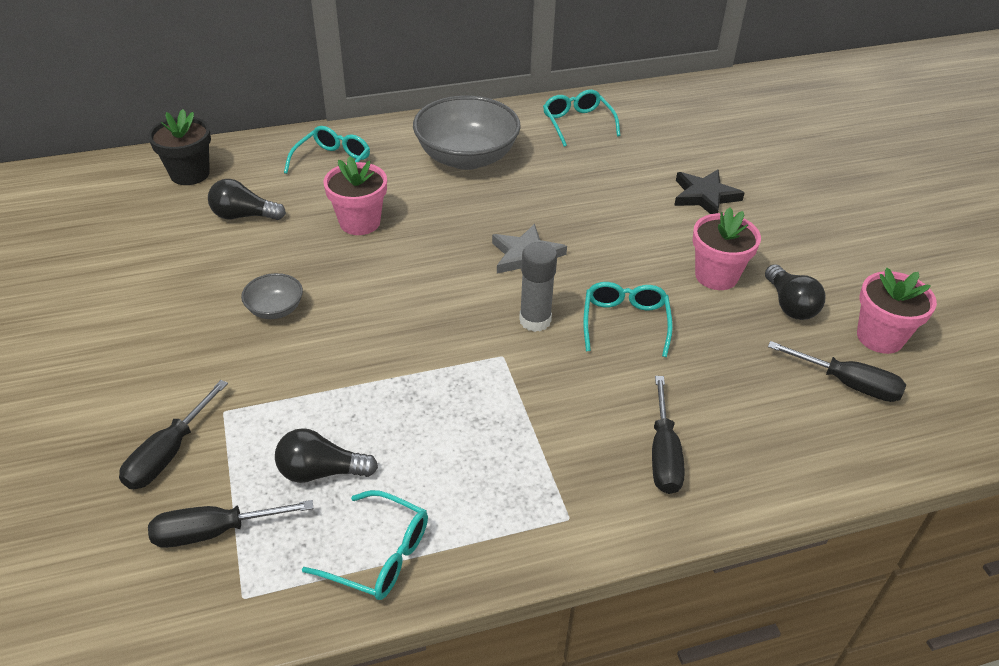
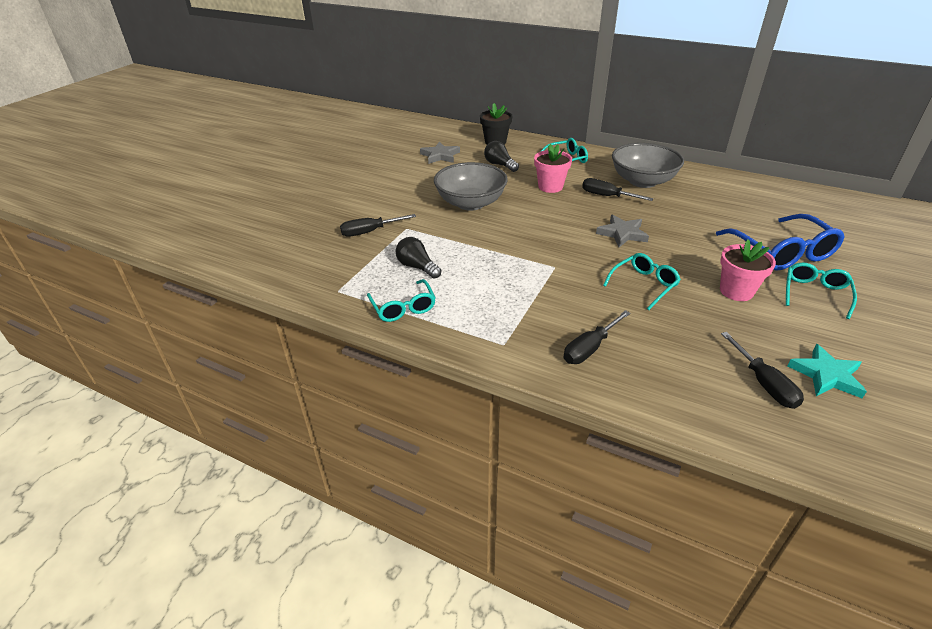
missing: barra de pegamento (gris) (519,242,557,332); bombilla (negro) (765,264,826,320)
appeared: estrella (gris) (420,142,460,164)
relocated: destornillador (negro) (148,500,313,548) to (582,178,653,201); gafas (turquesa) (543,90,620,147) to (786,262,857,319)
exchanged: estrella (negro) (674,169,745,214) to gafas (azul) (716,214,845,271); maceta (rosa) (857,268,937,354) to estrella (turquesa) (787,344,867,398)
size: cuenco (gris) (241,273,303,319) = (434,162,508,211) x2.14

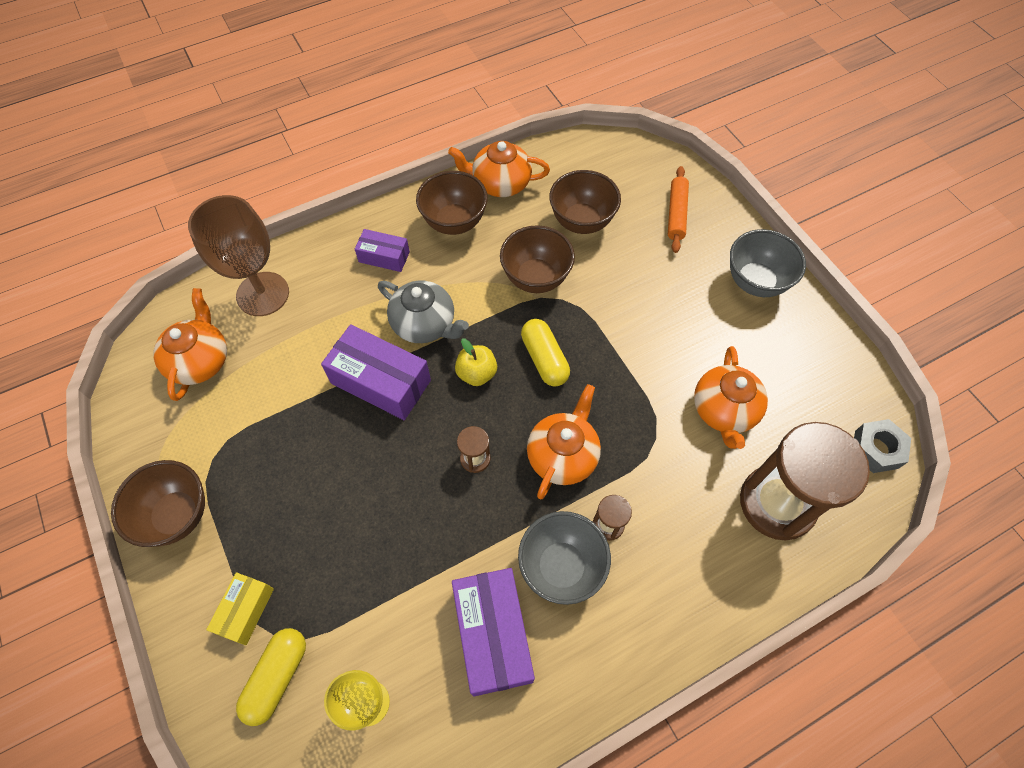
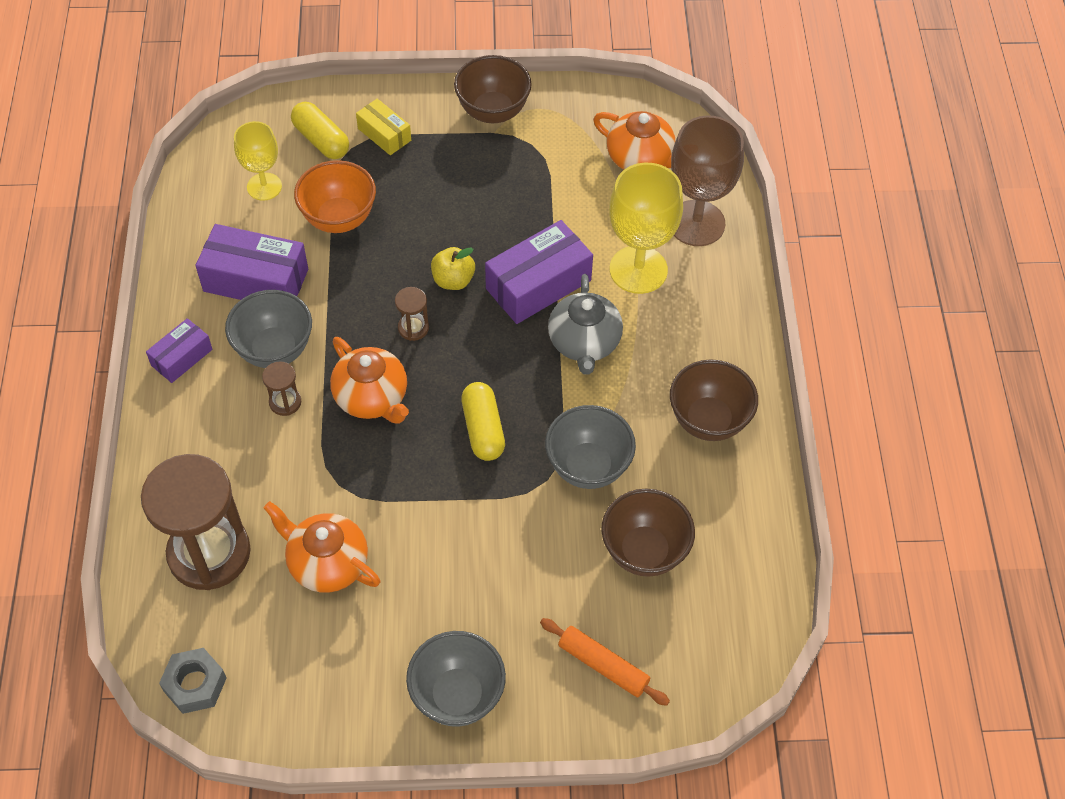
missing: tetera (naranja) (448,141,550,197)
appeared: cuenco (naranja) (294,160,376,233); copa (amarillo) (609,163,683,294)
relocated: caja (morado) (355,229,410,272) to (146,318,212,383); manzana (amarillo) (455,338,497,386) to (431,247,475,290)
colour: cuenco (marrón) (500,225,575,293) to cuenco (gris) (545,405,636,489)
spun: cápsula (amarillo) (521,319,570,386) = (461,382,505,461) 75 degrees clockwise; tetera (gris) (378,281,469,343) = (548,274,623,375) 60 degrees counterclockwise

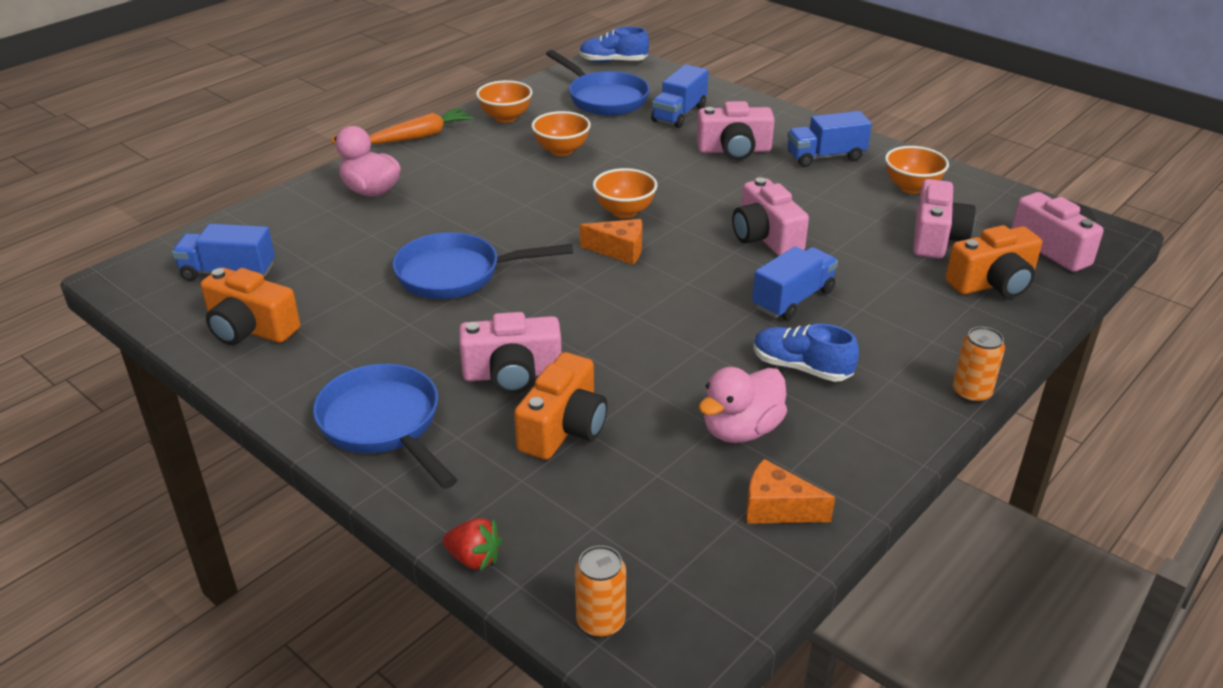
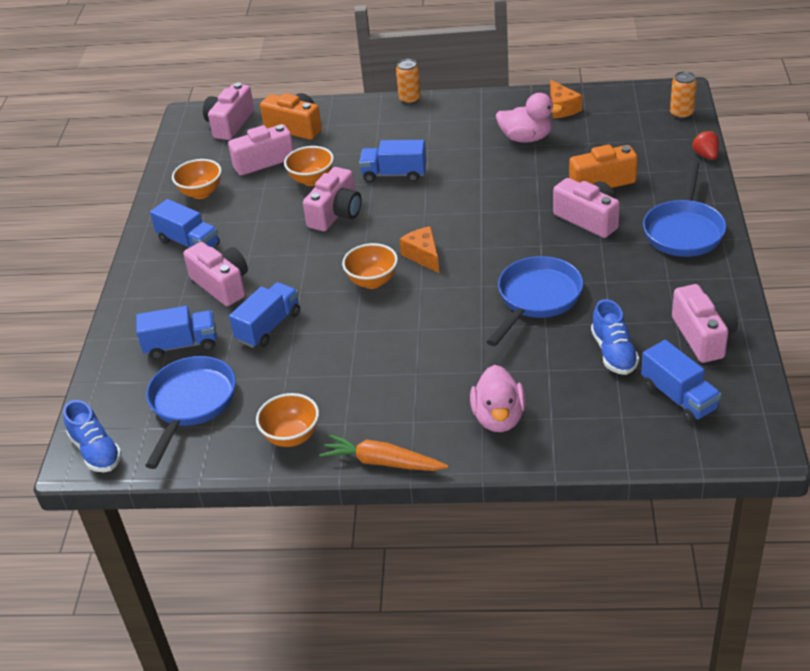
appeared: camión (azul) (229,282,300,348)
relocated: cuenco (naranja) (531,111,591,156) to (284,146,334,186); zapato (azul) (753,324,859,382) to (591,299,639,375)
colour: cámara (naranja) (201,267,300,345) to cámara (rosa) (672,284,738,363)
spun: sartén (azul) (392,232,573,299) = (486,256,583,346) 105 degrees counterclockwise

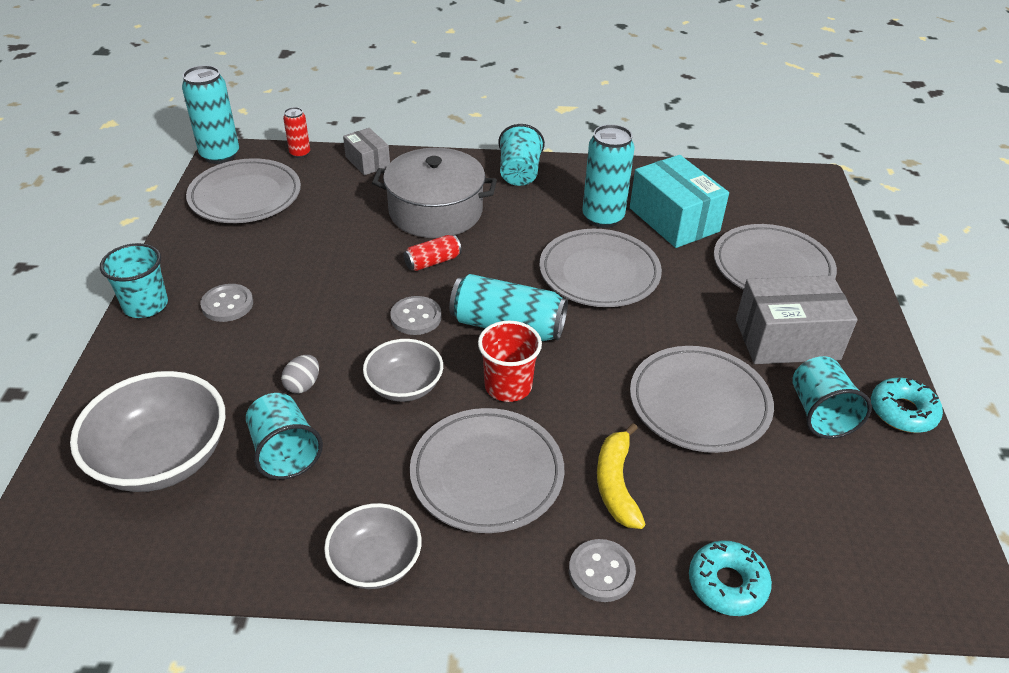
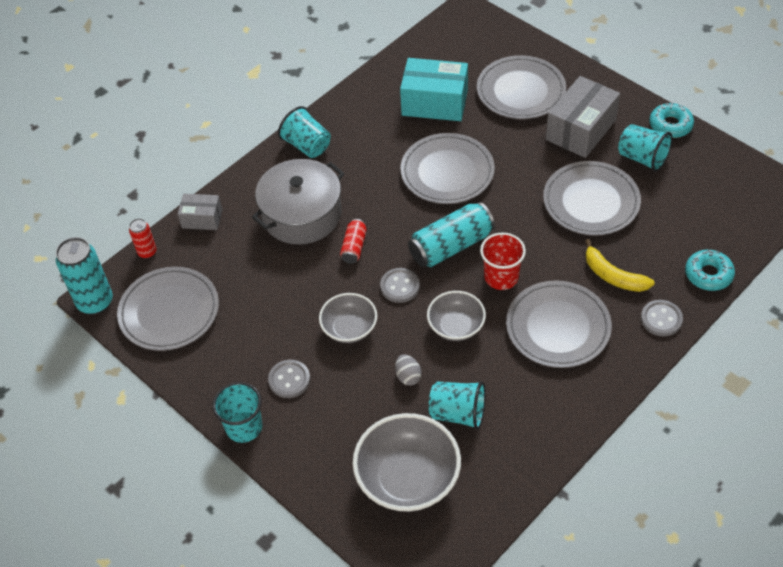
missing: lata (turquesa) (582,124,634,228)
relocated: cuenco (gris) (324,503,422,589) to (319,293,377,343)

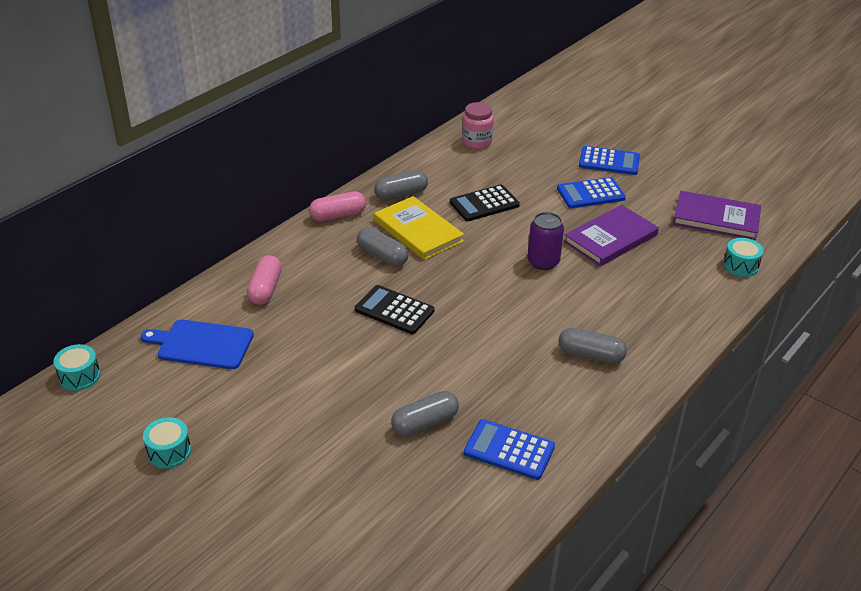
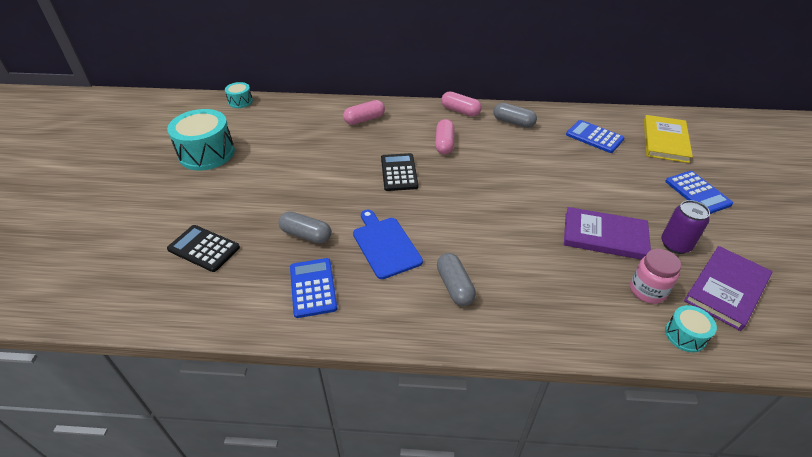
relocated: calculadora (negro) (450,185,520,221) to (167,225,240,272); tabla de cortar (azul) (141,319,254,369) to (353,210,423,279); calculadora (azul) (557,177,626,208) to (566,120,624,153); tarro (rosa) (462,102,494,149) to (630,249,681,304); libro (amarillo) (374,196,464,260) to (644,115,693,163); lata (morado) (527,212,564,270) to (661,200,710,254)
colour: cápsula (gris) (357,227,409,266) to cápsula (rosa) (435,119,455,154)
spun: libro (morado) (673,191,761,240) = (684,246,772,331) 60 degrees clockwise
size: tambor (turquesa) (143,417,191,469) = (167,109,235,170) x2.00

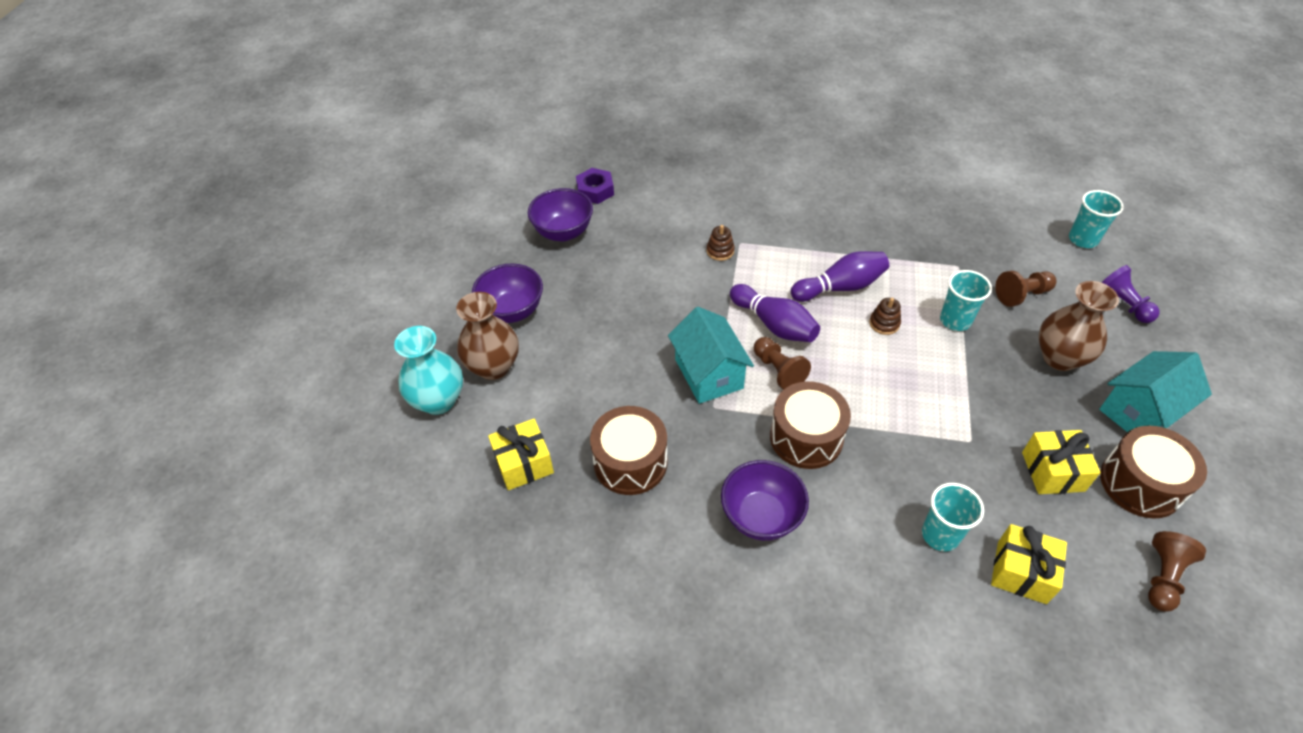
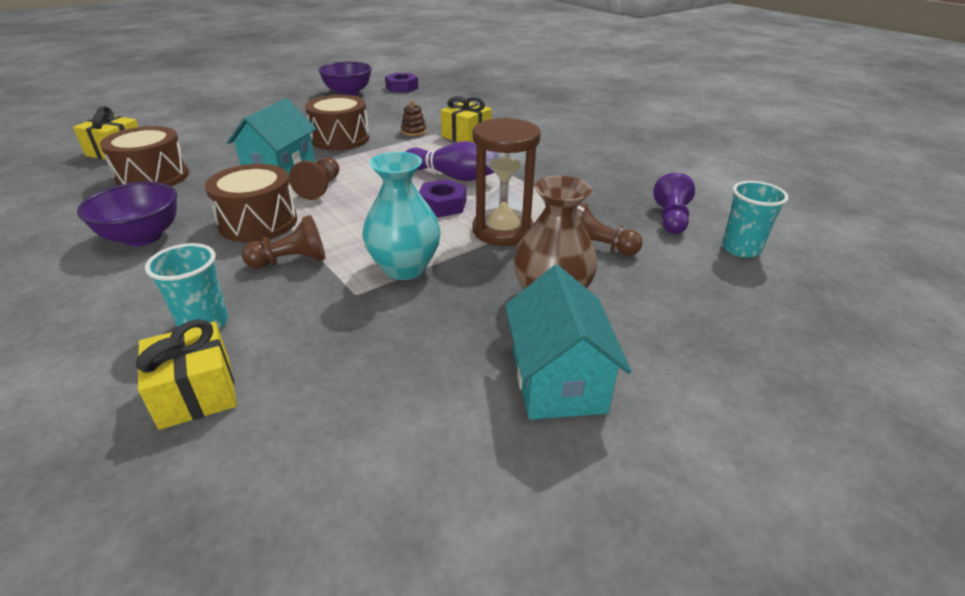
missing: florero (marrón) (456,292,519,380); cuenco (morado) (472,263,543,323); bolo (morado) (730,284,820,342)
relocated: peón (marrón) (1148,531,1206,612) to (242,215,326,269); tambor (marrón) (1100,425,1207,518) to (305,95,369,151); florero (turquesa) (394,326,463,415) to (362,152,441,280); regalo (amarillo) (1022,430,1101,494) to (441,96,492,142); peón (morado) (1101,265,1160,323) to (654,173,695,234)
exchanged: juguete apilable (marrón) (869,298,901,335) to tuerca (morado) (419,179,466,217); vaso (turquesa) (940,270,992,331) to reloj de arena (marrón) (473,117,541,246)
spun: casa (turquesa) (1099,351,1212,432) = (505,265,631,420) 75 degrees clockwise

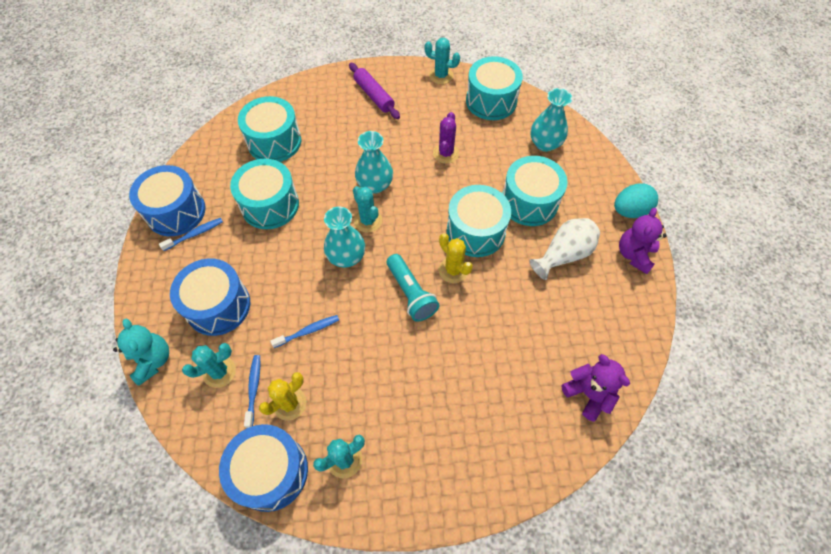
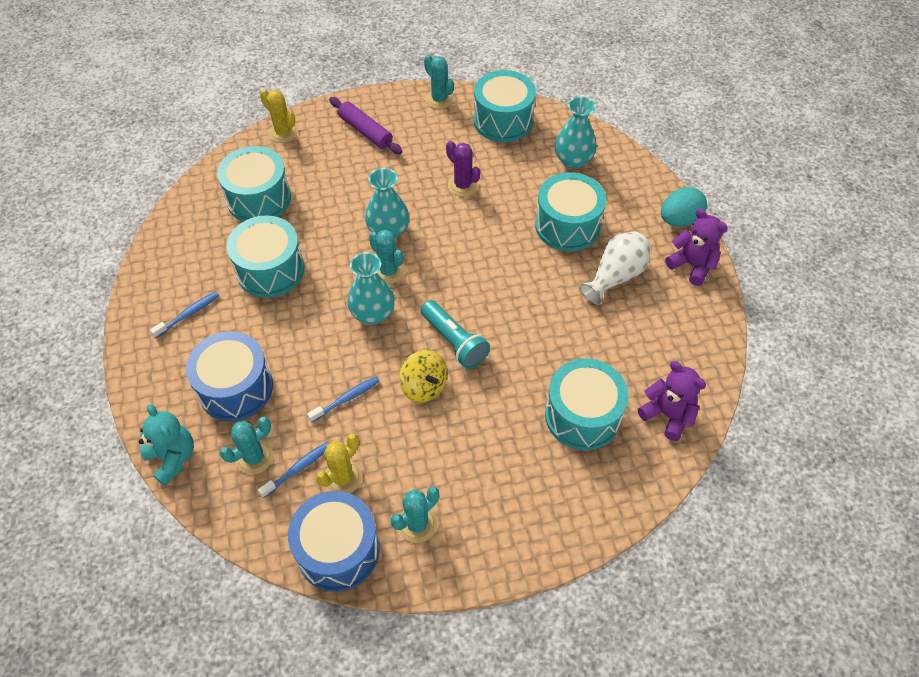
missing: tambor (azul) (129,165,206,236)
appeared: peonza (amarillo) (399,350,448,402)
relocated: cactus (amarillo) (439,233,473,283) to (260,89,298,143); tambor (turquesa) (447,185,511,257) to (545,358,629,450)
spun: cepillo de dientes (azul) (244,355,260,428) = (258,441,330,498) 60 degrees clockwise; cactus (turquesa) (425,38,460,84) = (424,55,454,109) 45 degrees clockwise; cactus (morado) (433,112,459,164) = (446,141,480,197) 45 degrees counterclockwise; osito (morado) (619,208,667,274) = (665,209,728,286) 120 degrees clockwise

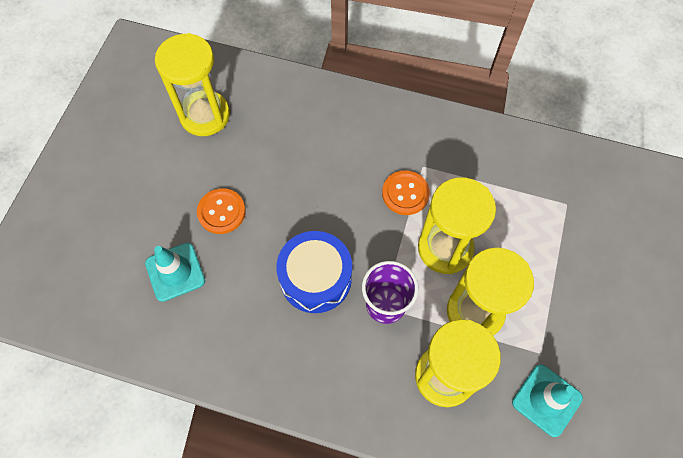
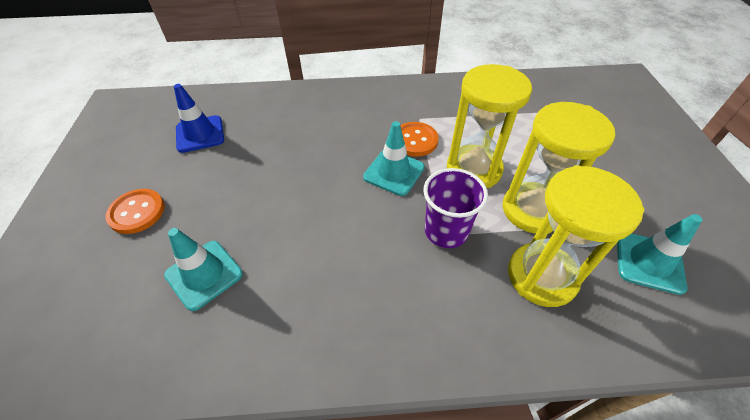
missing: tambor (azul) (276,231,352,313)
appeared: cono de tráfico (turquesa) (363,121,425,196)
relocated: botón (naranja) (197,188,246,234) to (105,189,165,234)
exchanged: reloj de arena (amarillo) (155,33,230,136) to cono de tráfico (azul) (174,84,224,153)

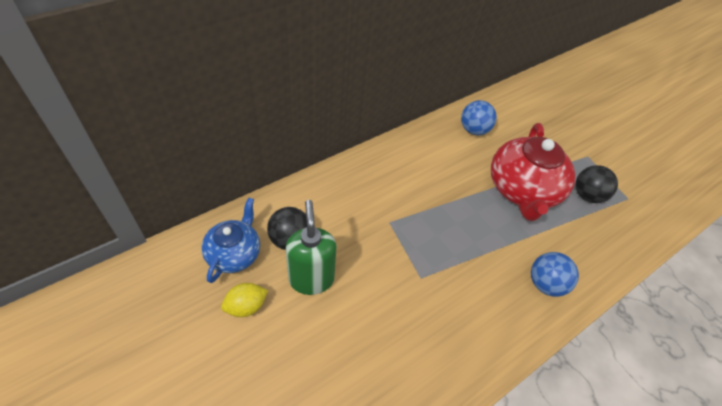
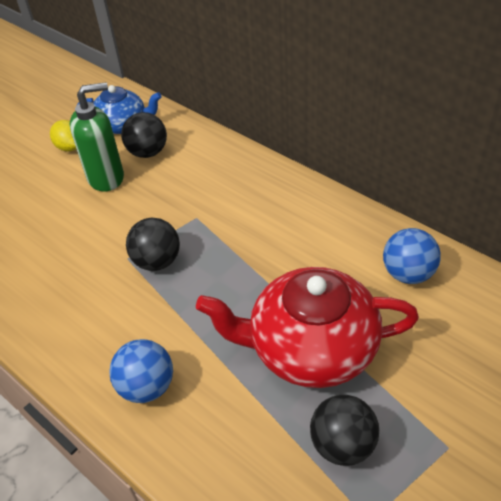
appeared: pelota (negro) (126,218,180,271)

